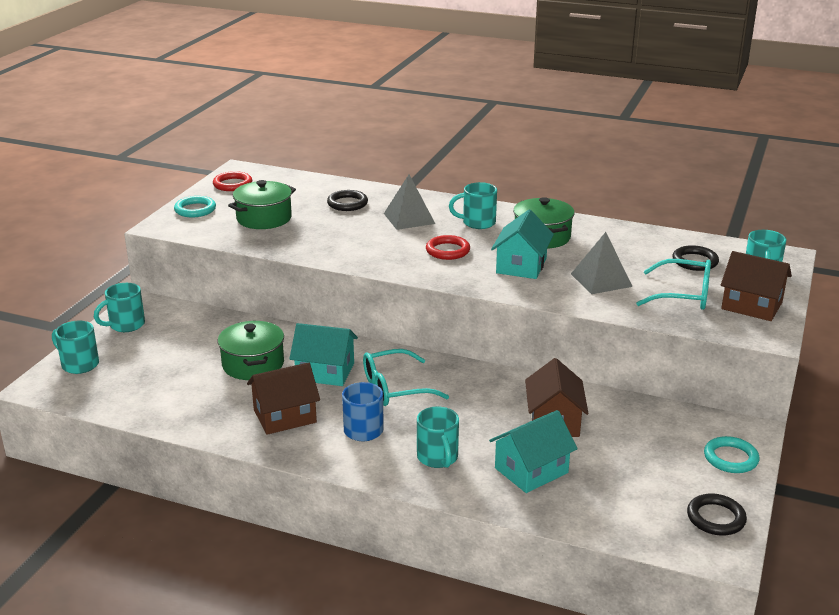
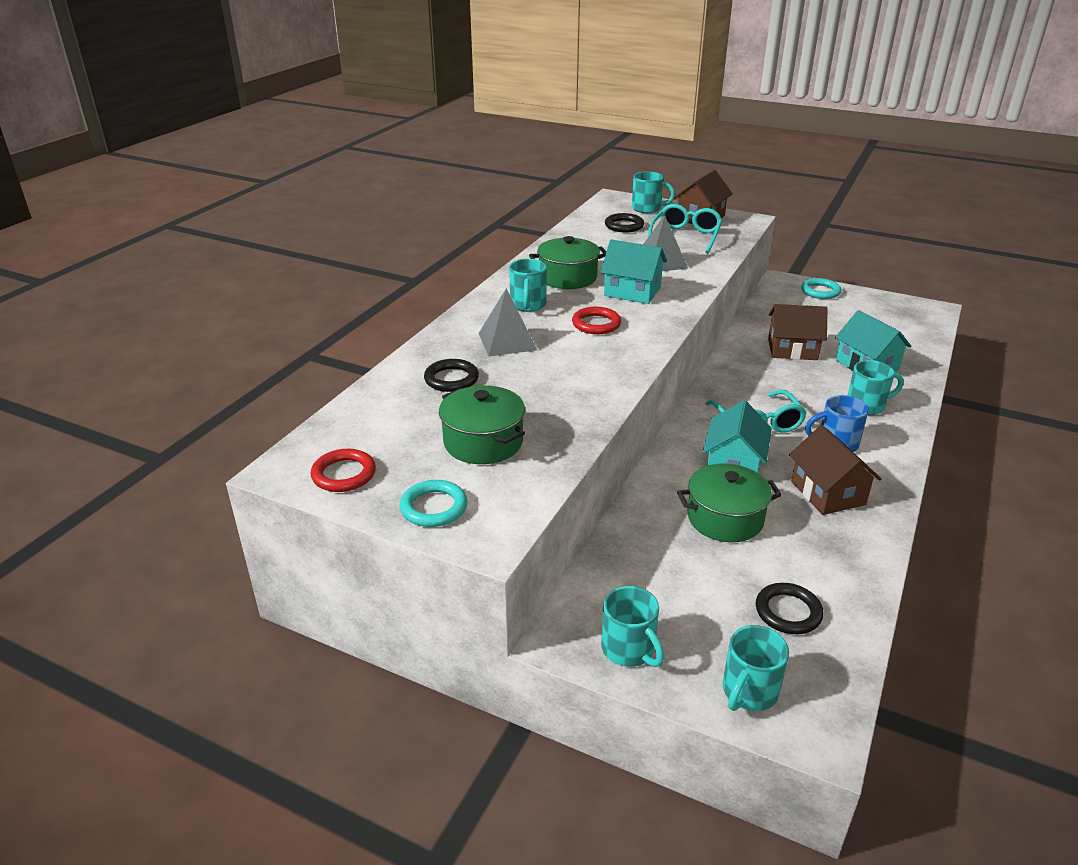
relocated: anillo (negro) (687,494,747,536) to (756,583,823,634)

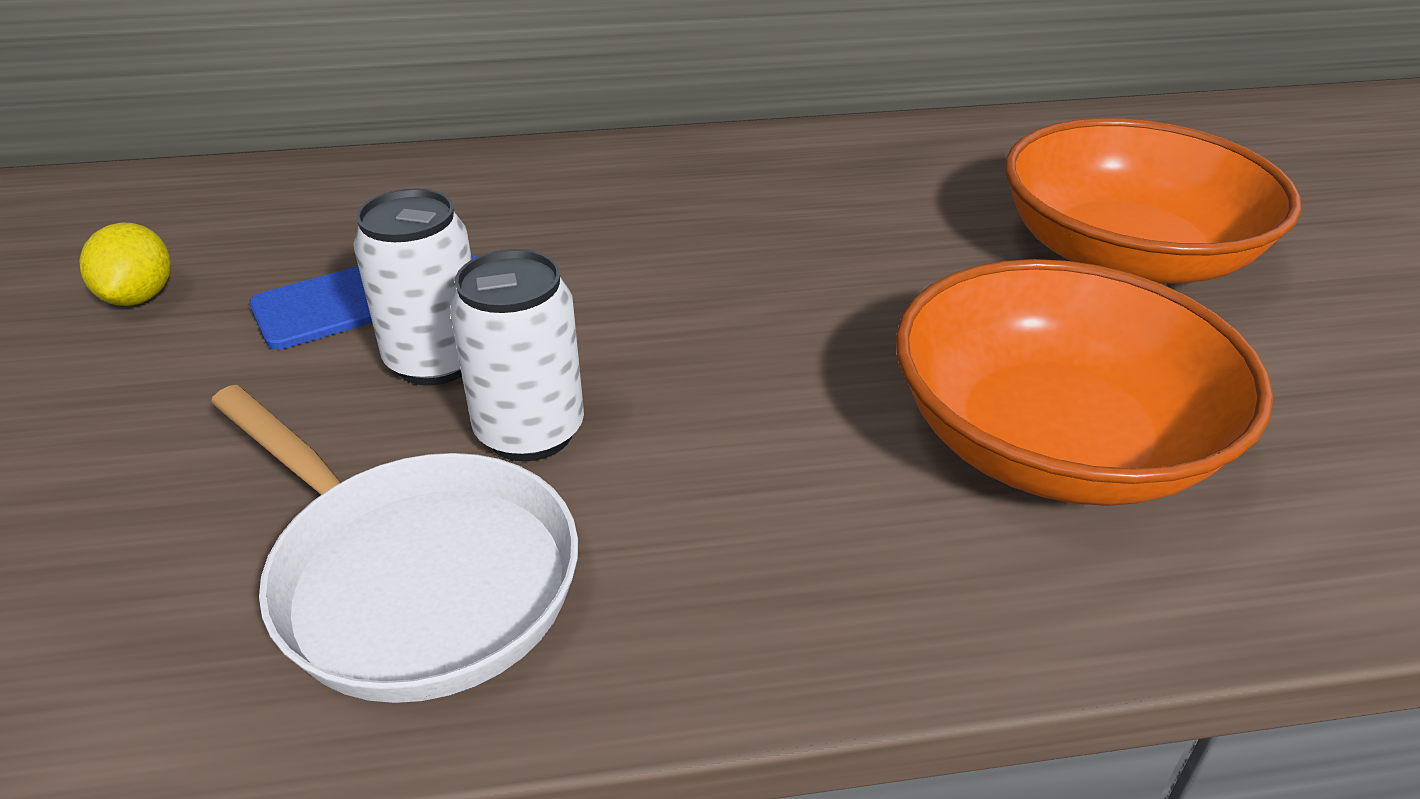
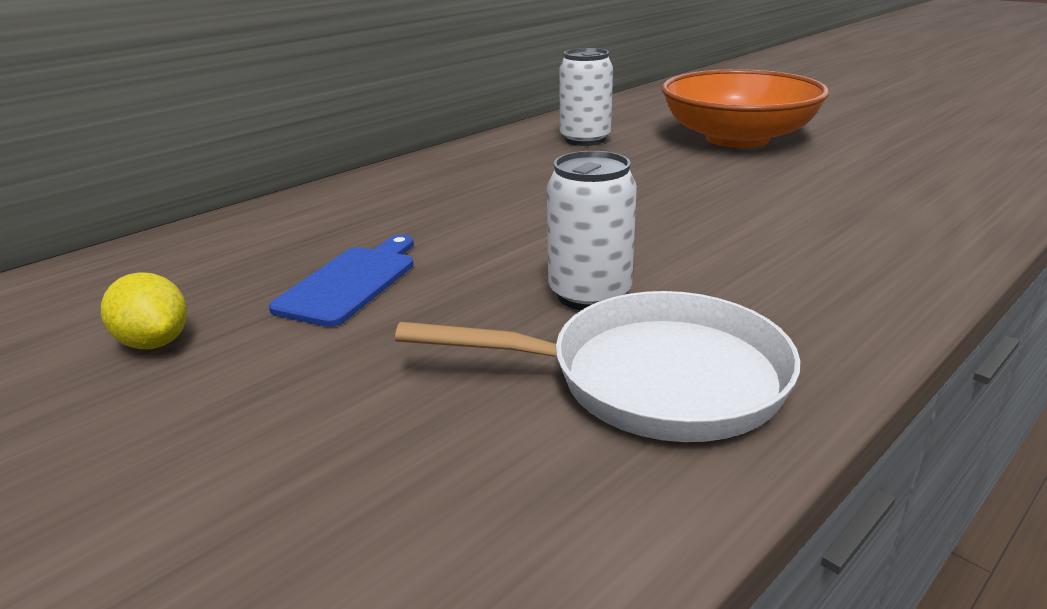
missing: cuenco (naranja) (896,259,1273,506)
relocated: lata (blanco) (353,188,472,386) to (559,48,613,146)

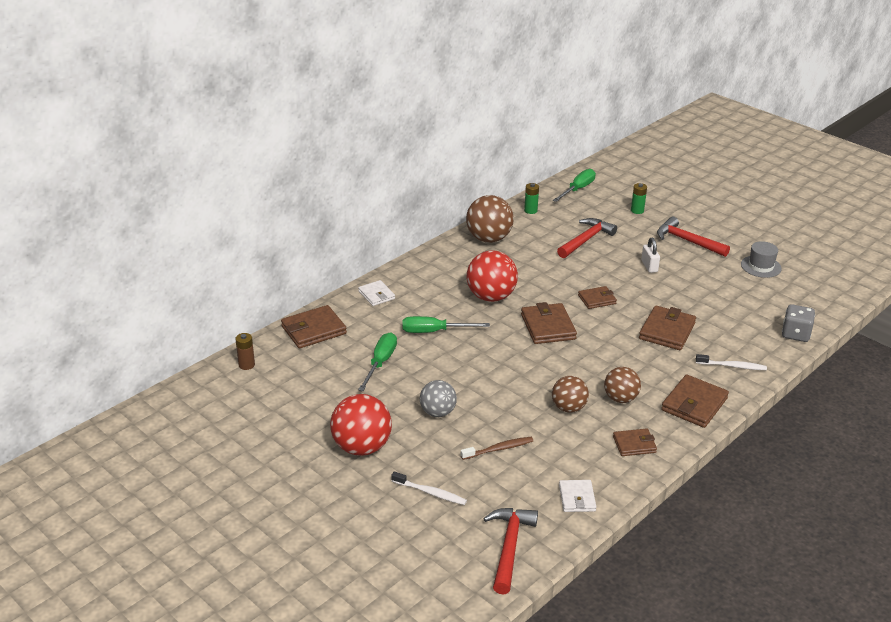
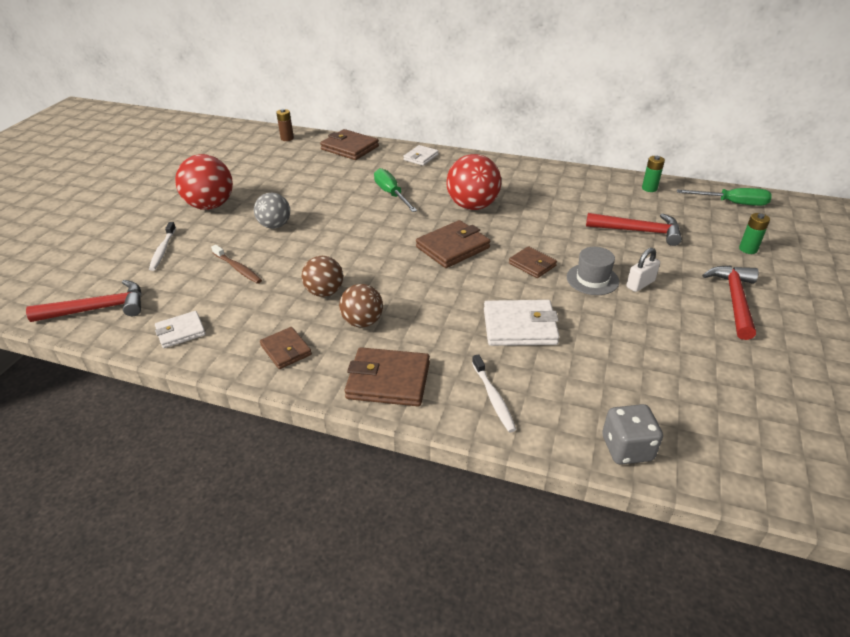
missing: destornillador (verde) (358,332,397,391); pelota (marrón) (466,195,514,243)
relocated: sombrero (gris) (741,241,782,278) to (567,247,619,295)
colour: cartera (marrón) (639,305,696,350) to cartera (blanco) (484,300,560,346)

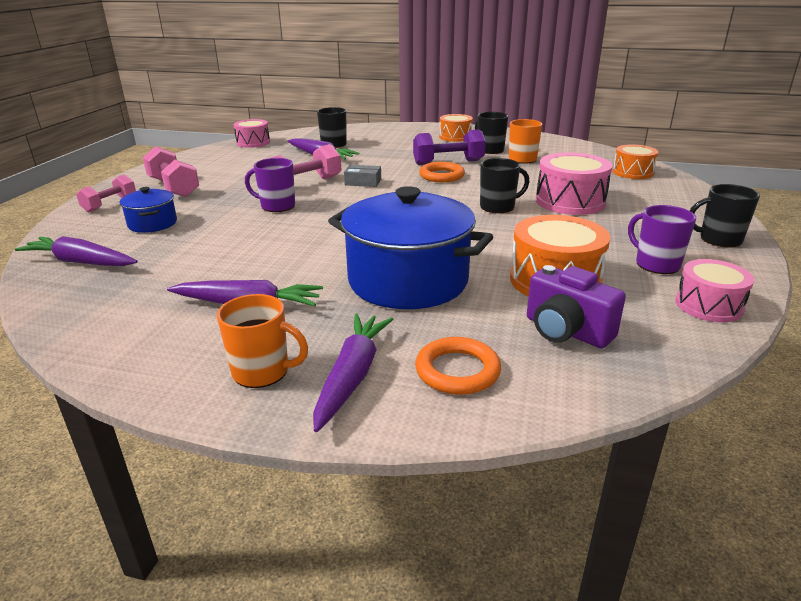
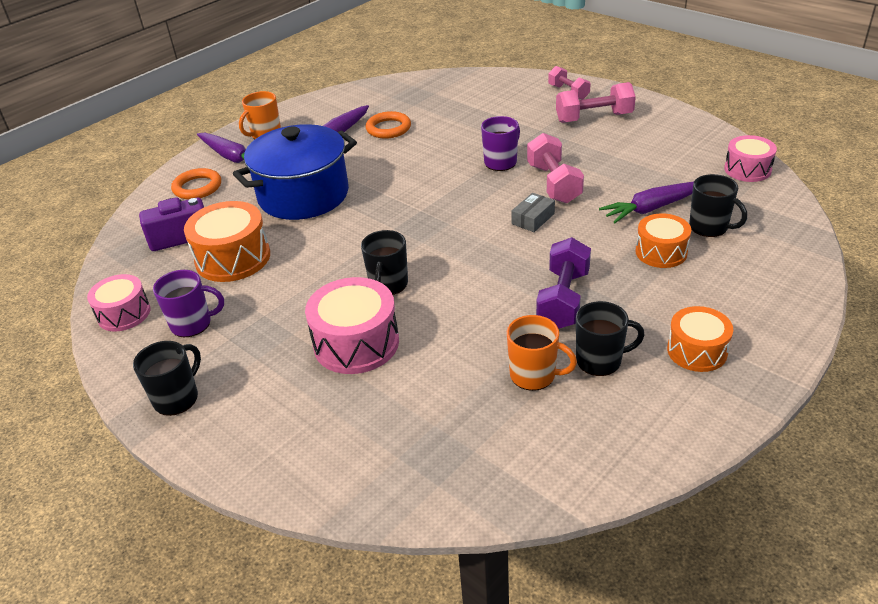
missing: zanahoria (morado) (15,236,138,266); olla (azul) (120,187,177,233)
relocated: anillo (naranja) (419,162,465,182) to (365,111,411,139); tambor (naranja) (613,144,658,179) to (635,213,691,268)

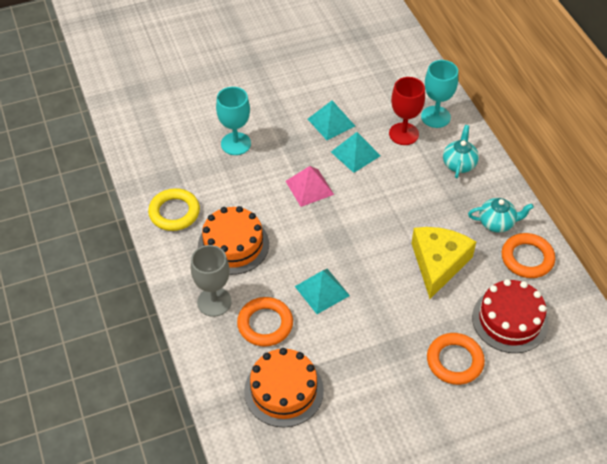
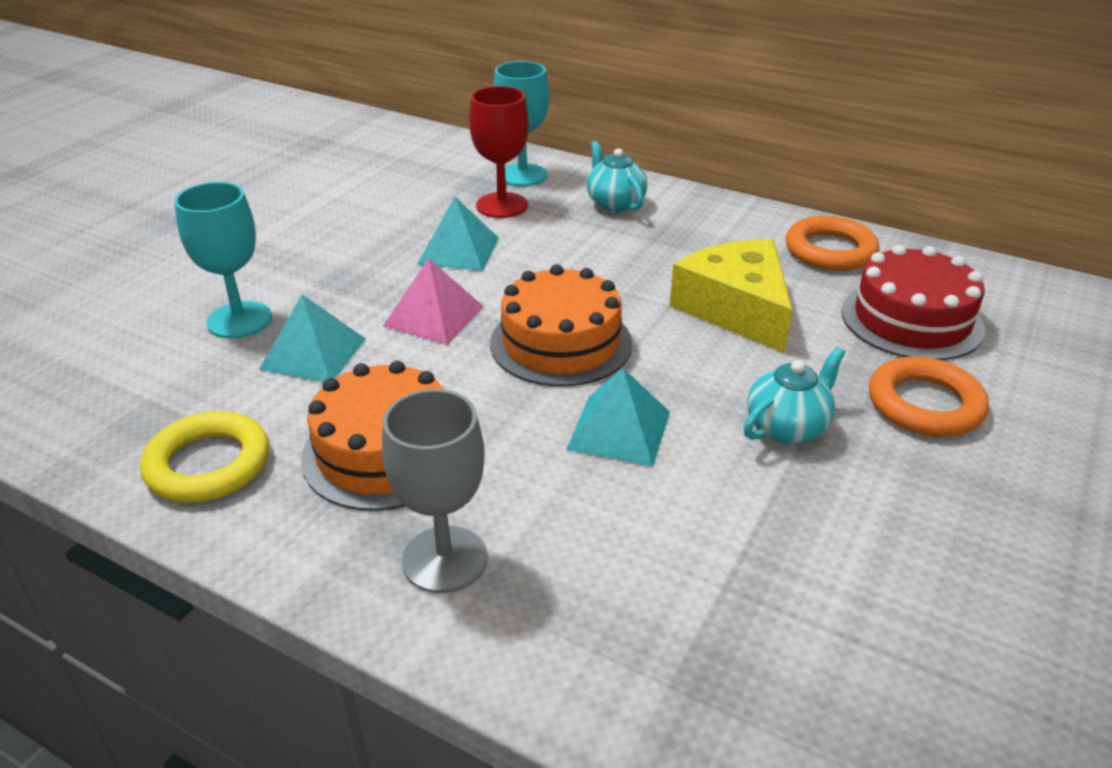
missing: anillo (naranja) (237,297,293,347)
relocated: pirámide (turquesa) (308,101,355,140) to (259,294,366,382); tarta (naranja) (244,348,324,427) to (490,264,632,387); tetera (turquesa) (468,198,534,233) to (744,347,846,444)

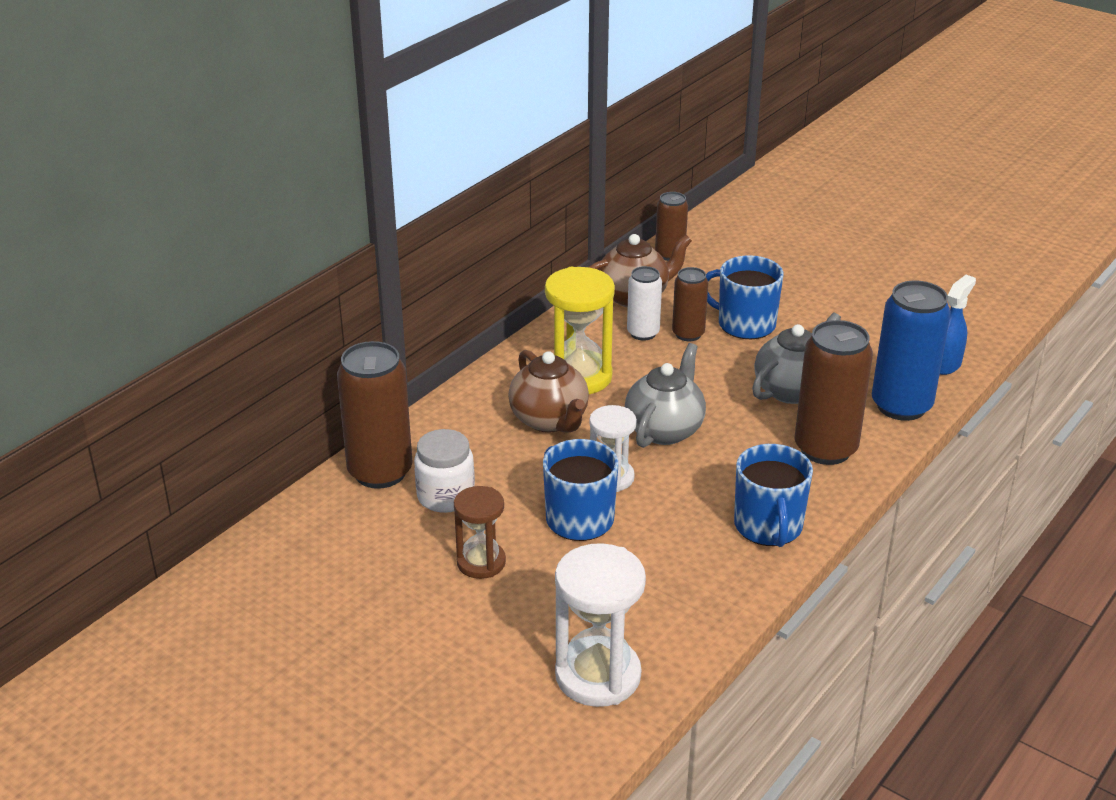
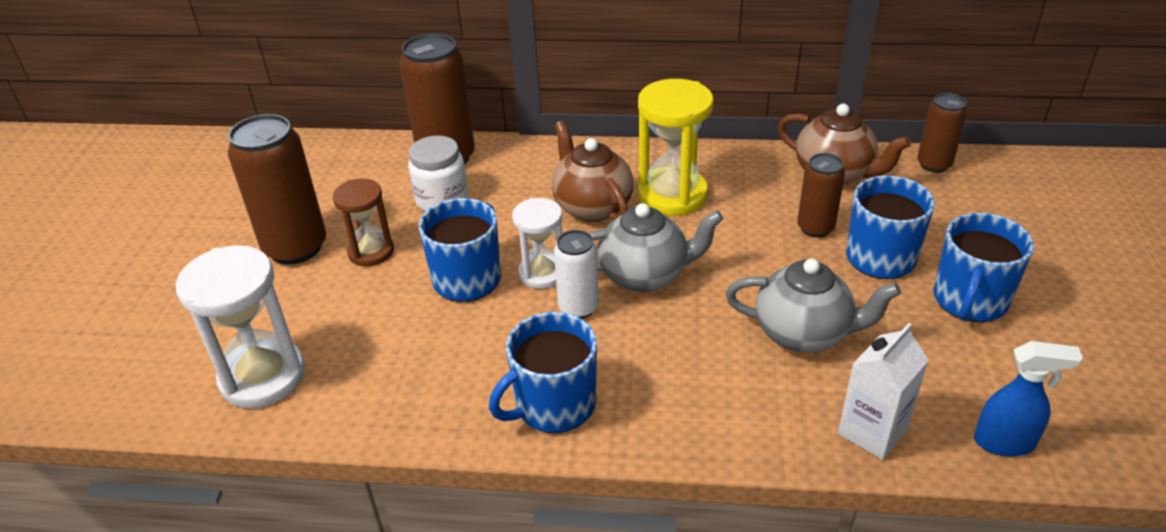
appeared: taza (azul) (933,213,1034,322)
relocated: lata (marrón) (794,320,873,465) to (228,114,326,265); lata (blanco) (627,266,662,341) to (554,230,599,319)
exchanged: lata (azul) (872,281,951,421) to cartón de leche (blanco) (838,323,929,460)
spun: tetera (marrón) (508,350,589,433) = (552,121,634,222) 120 degrees clockwise

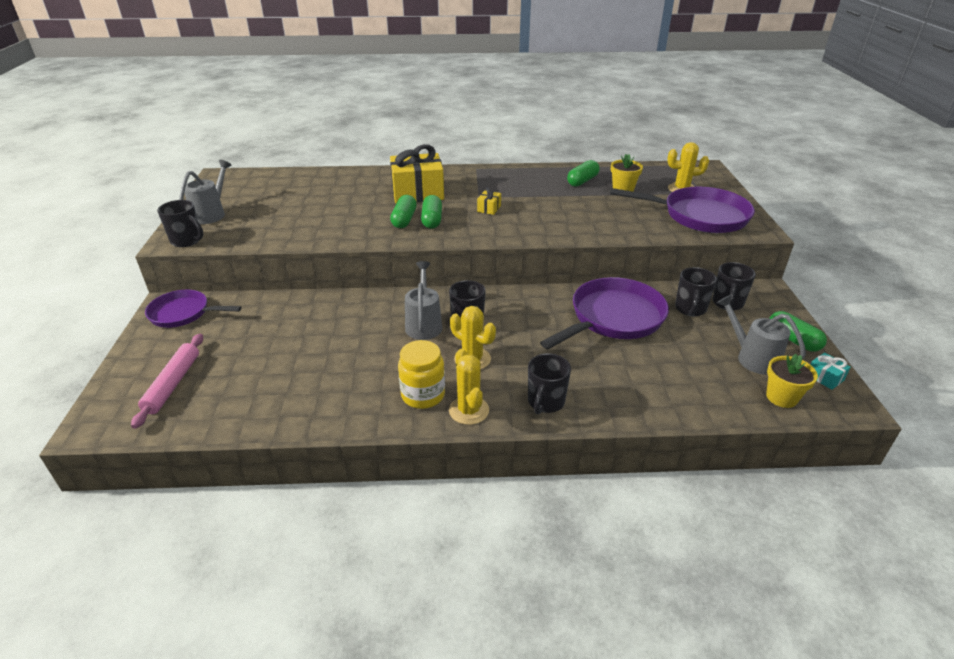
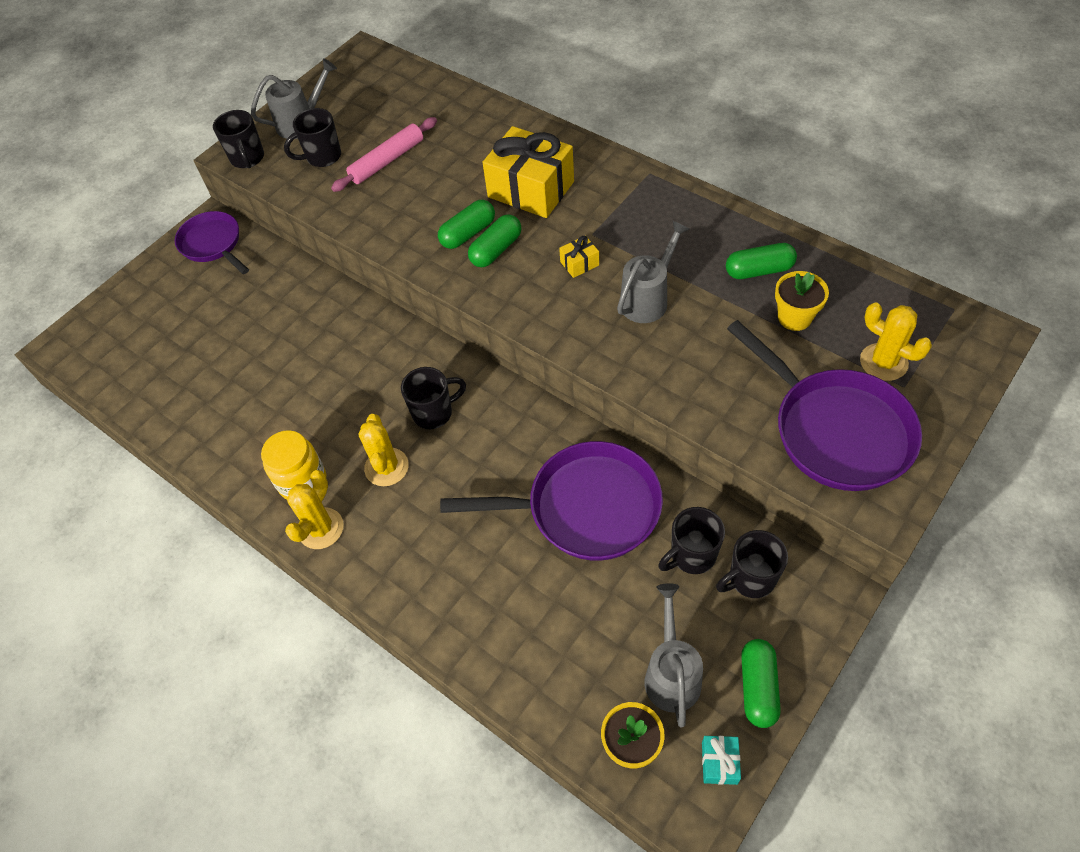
relocated: taza (negro) (528,353,571,414) to (284,108,341,167); rodillo (rosa) (131,334,203,429) to (331,117,437,192); regadera (gris) (405,261,442,340) to (617,221,689,323)

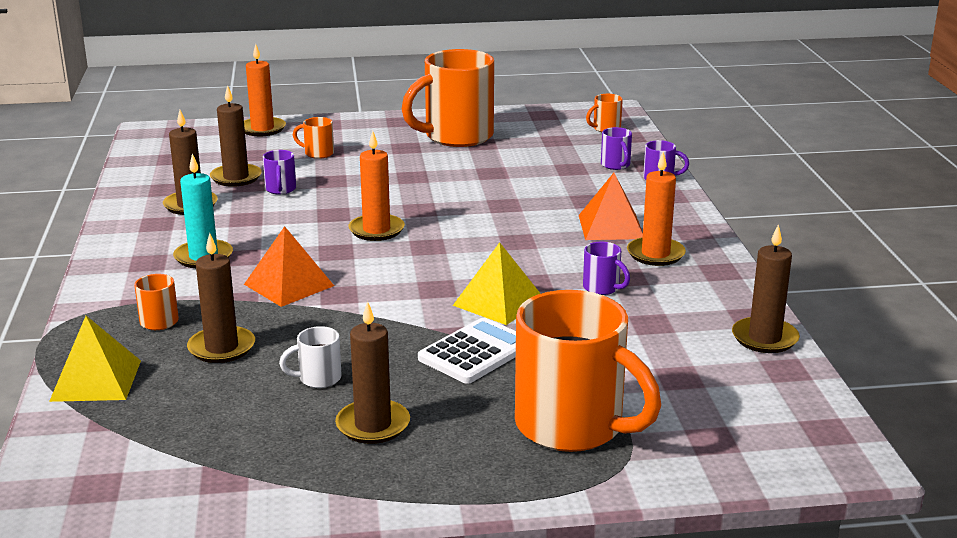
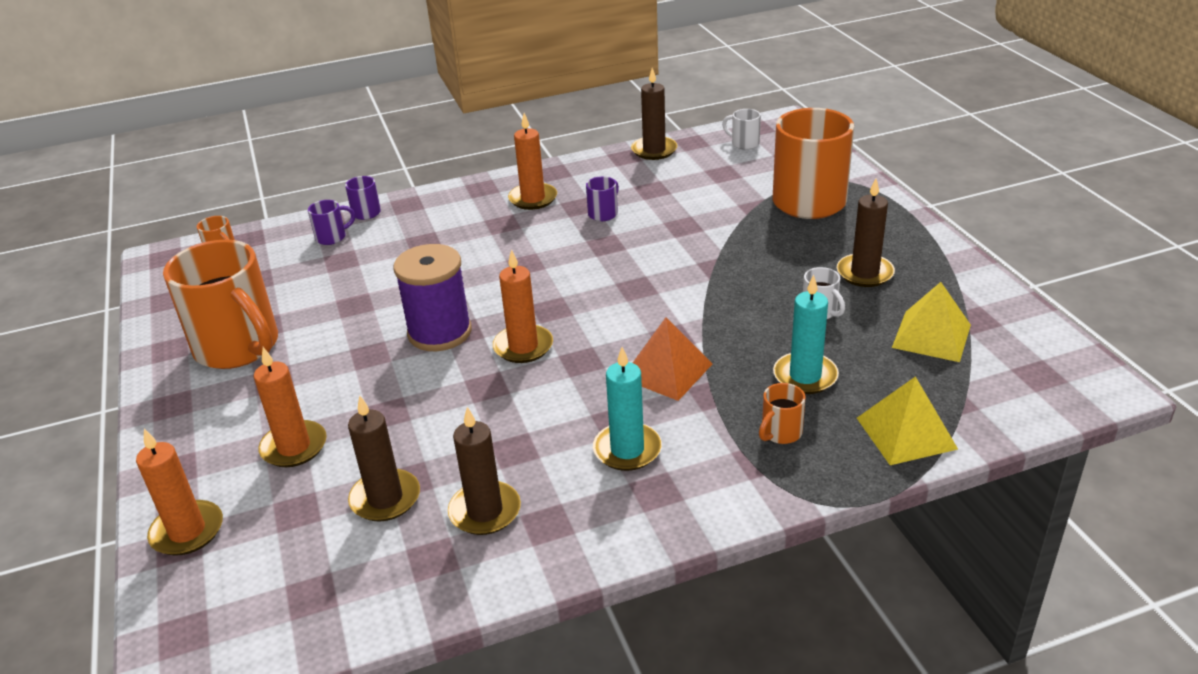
missing: taza (morado) (263,150,296,194); calculadora (blanco) (418,317,516,384); pirámide (naranja) (579,173,643,240)
appeared: carrete (morado) (394,244,472,351); taza (blanco) (722,109,761,150)
relocated: pirámide (amarillo) (453,242,541,325) to (892,282,971,362)
exchanged: taza (naranja) (293,117,334,159) to vela (naranja) (254,347,327,467)
colour: vela (marrón) (187,233,255,363) to vela (turquesa) (773,275,839,394)

